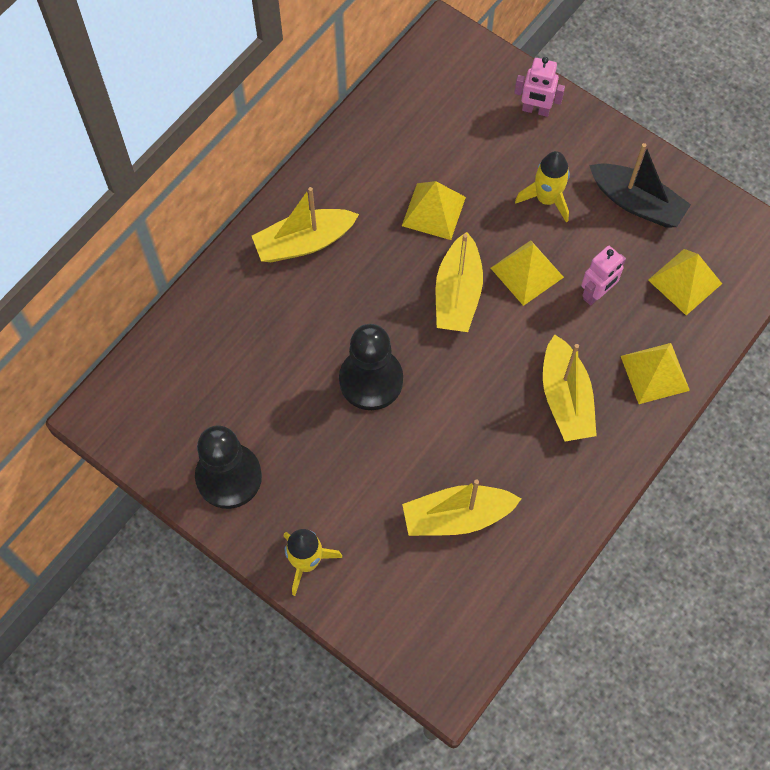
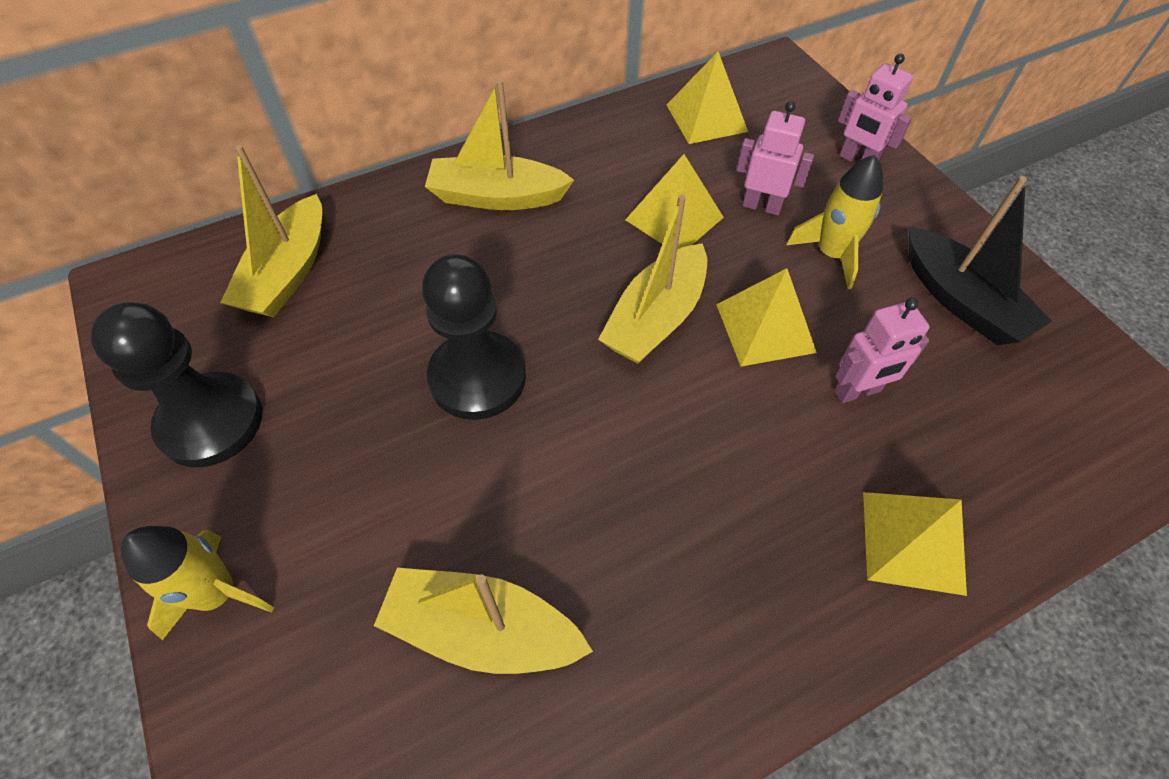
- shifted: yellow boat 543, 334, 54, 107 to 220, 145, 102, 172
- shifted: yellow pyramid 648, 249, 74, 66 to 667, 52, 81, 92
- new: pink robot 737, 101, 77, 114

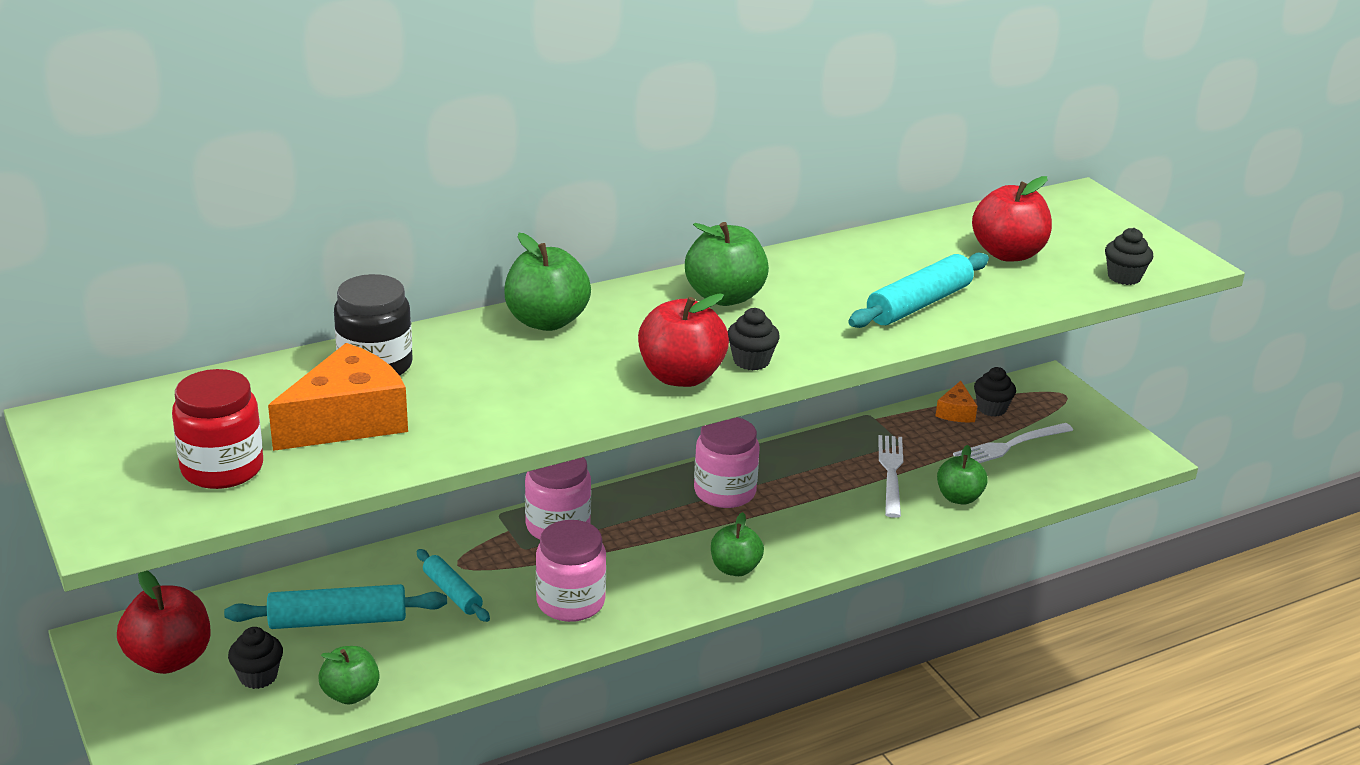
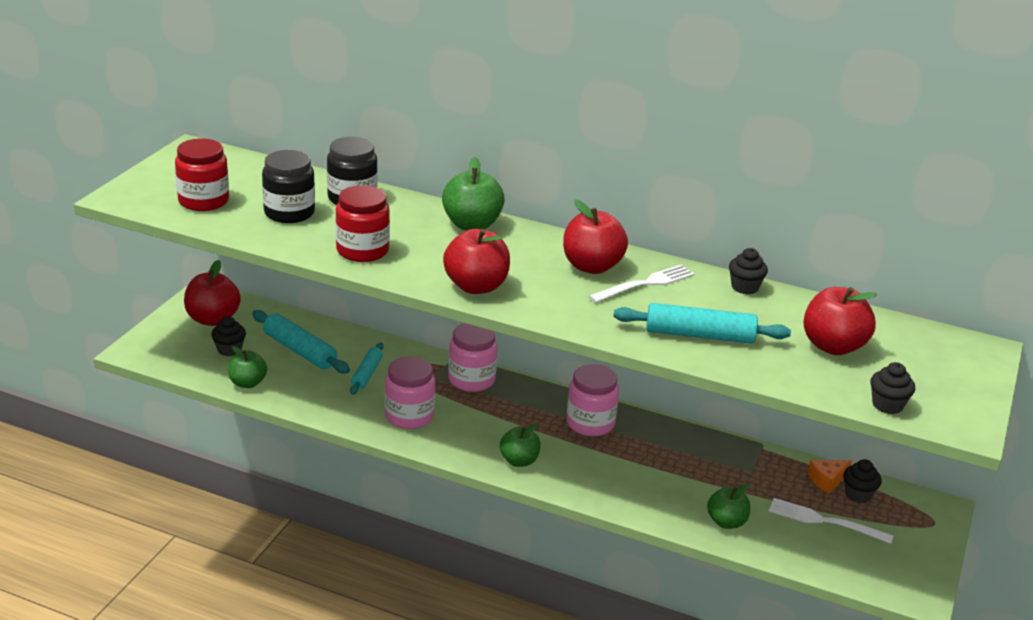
- swapped: orange cheese 268, 343, 140, 108 to black jar 262, 150, 53, 73
- new: red jar 335, 185, 55, 77
- repainted: green apple 685, 222, 84, 84 to red apple 563, 200, 65, 74
- shifted: white fork 878, 435, 25, 83 to 588, 265, 107, 38
- shifted: black cupcake 728, 308, 52, 62 to 729, 248, 39, 46

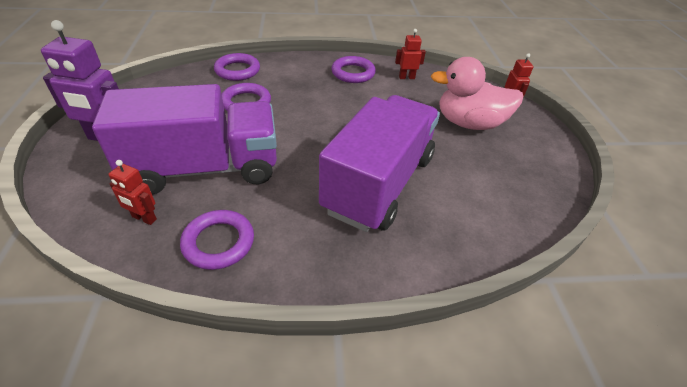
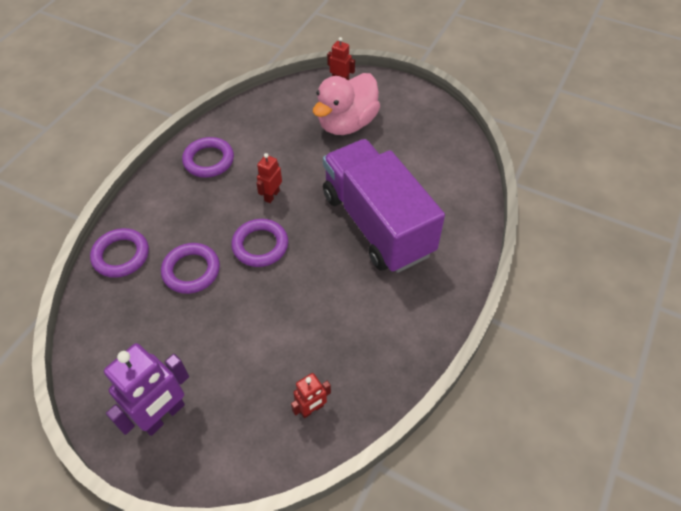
- shifted: purple ring 180, 210, 74, 60 to 231, 219, 57, 48
- shifted: red robot 395, 29, 31, 50 to 256, 153, 26, 50
- gone: purple truck 92, 84, 185, 111

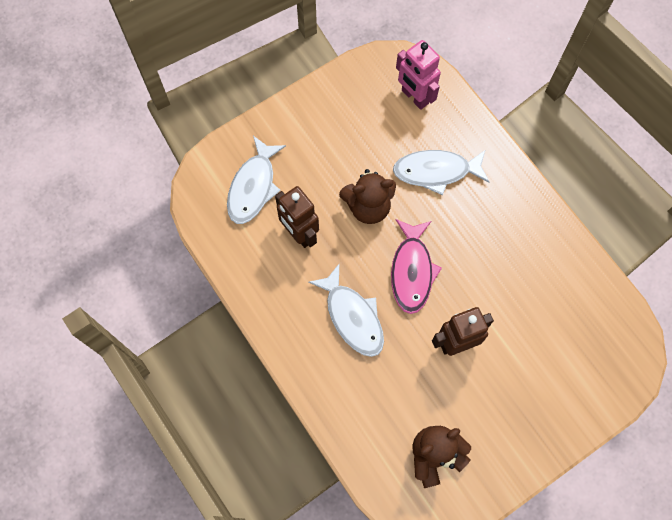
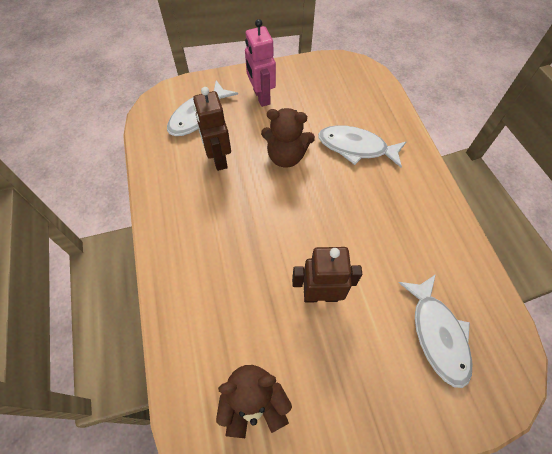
- shifted: pink robot 396, 40, 45, 70 to 245, 19, 31, 88
- shifted: white fish 308, 264, 76, 93 to 399, 274, 73, 114
- gone: pink fish 391, 219, 51, 95

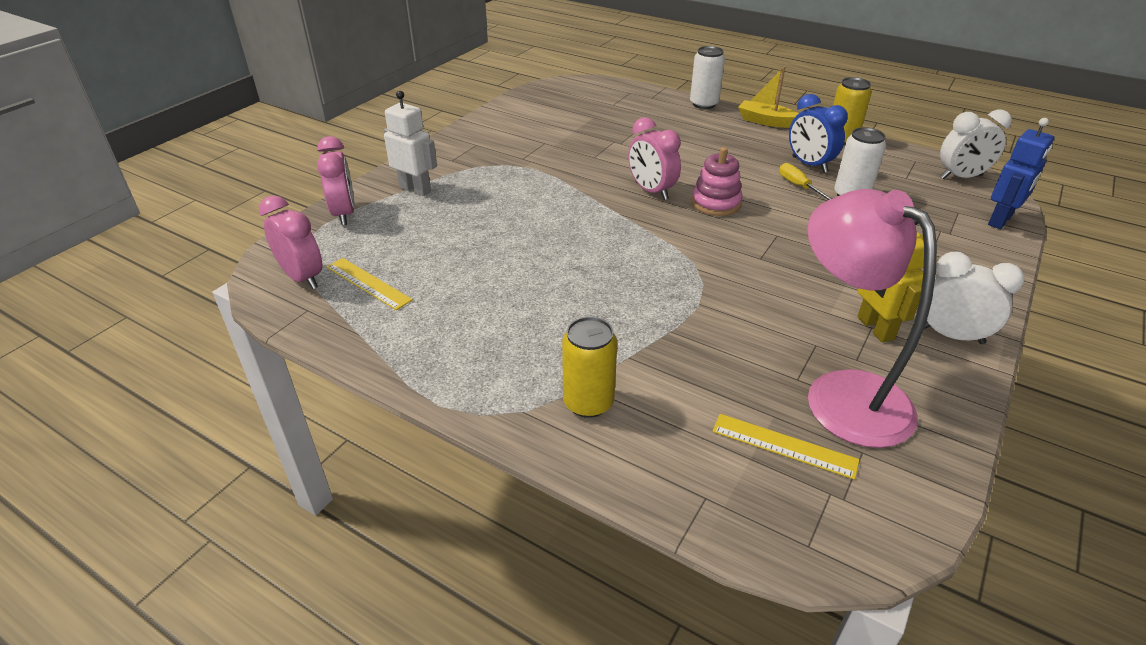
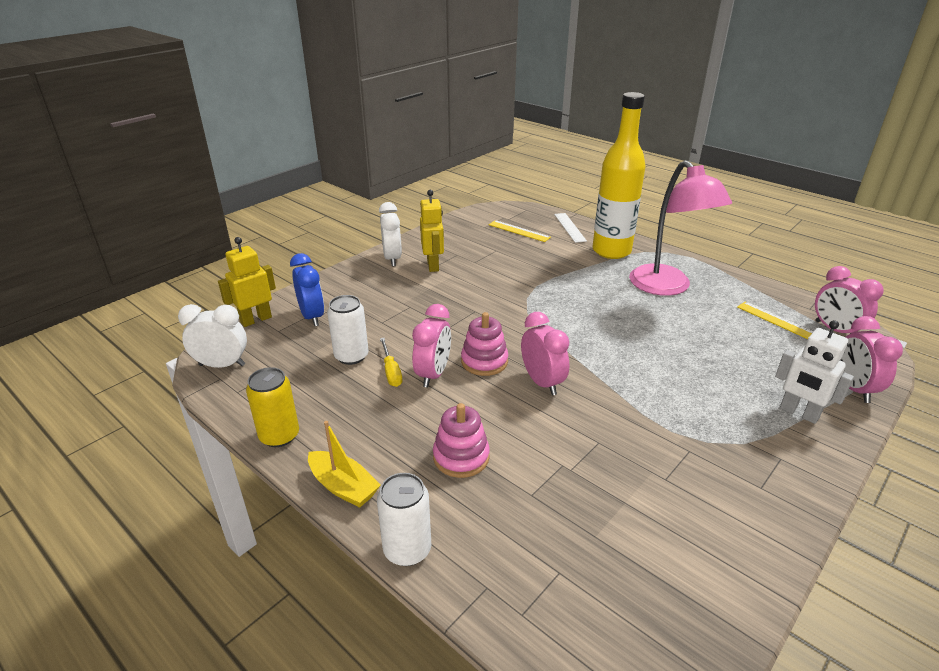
- repainted: blue robot 988, 118, 66, 111 to yellow robot 218, 237, 58, 90
- shifted: blue clock 789, 94, 59, 79 to 290, 253, 34, 73
- rotated: white clock 924, 252, 100, 92 = 379, 202, 23, 64 135 degrees counterclockwise
- new: pink clock 412, 304, 39, 83
- new: pink stacking toy 433, 403, 57, 75
- new: white ruler 554, 213, 33, 30
- swapped: yellow can 562, 317, 55, 101 to yellow bottle 592, 92, 54, 167
- shifted: pink lamp 807, 189, 130, 259 to 629, 160, 103, 136

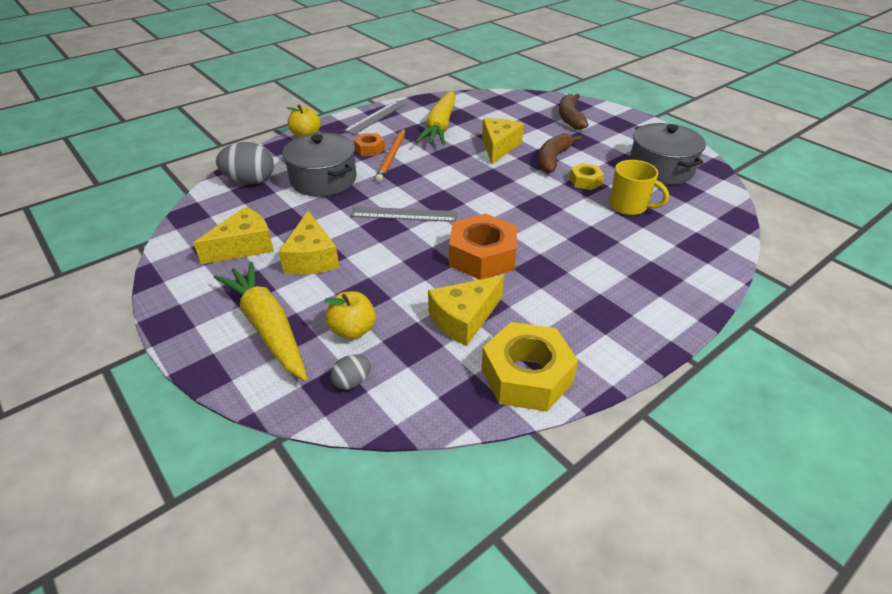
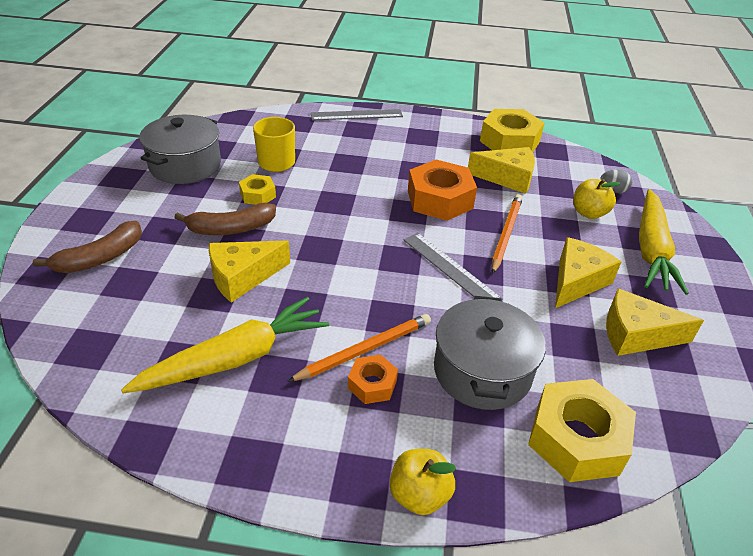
- shifted: grey ruler 344, 101, 62, 34 to 311, 109, 92, 12
- new: orange pencil 492, 194, 31, 80
- swapped: grey egg 216, 142, 58, 42 to yellow nut 528, 379, 108, 103

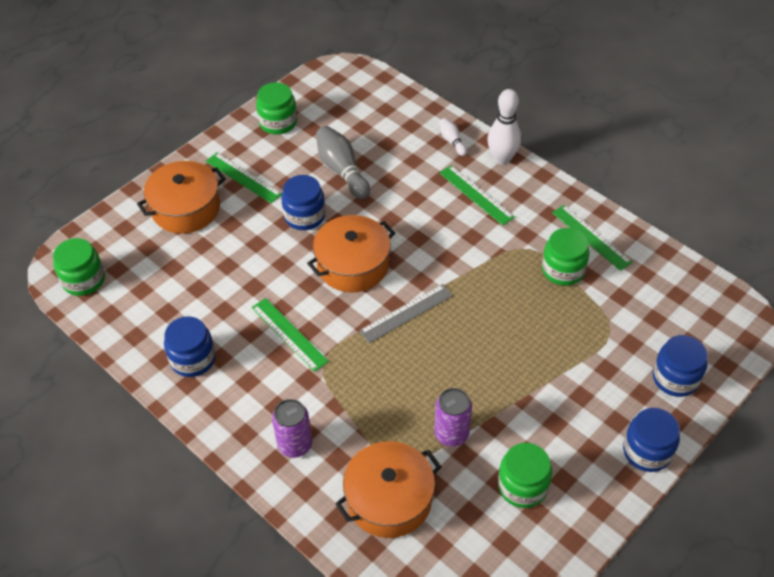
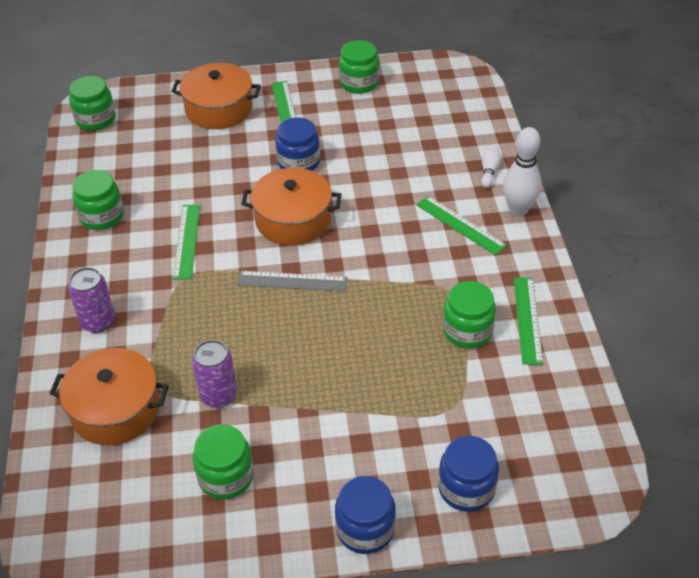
- repainted: blue jar 164, 316, 52, 61 to green jar 72, 170, 52, 60
- rotated: green ruler 439, 165, 76, 60 = 416, 196, 91, 59 45 degrees counterclockwise
- gone: grey bowling pin 316, 126, 54, 73

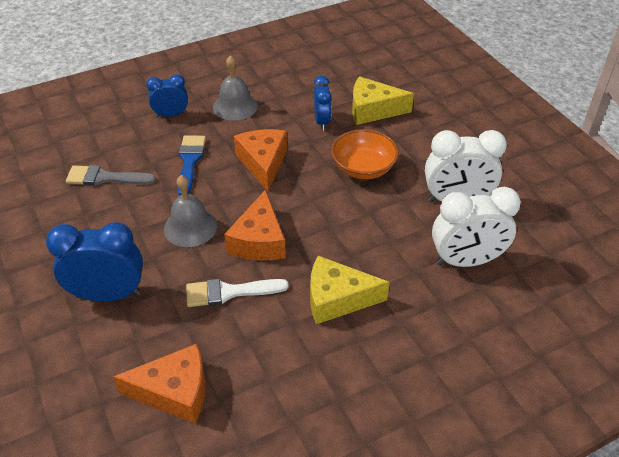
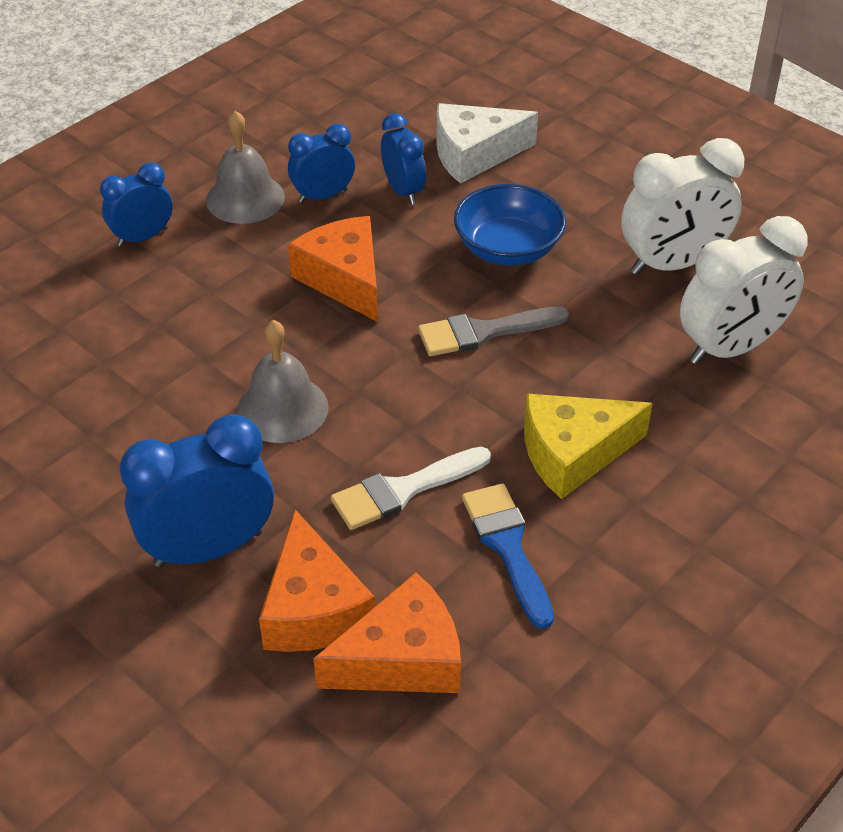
- shifted: orange cheese 224, 190, 62, 71 to 259, 509, 116, 143
- new: blue clock 288, 124, 67, 79
- shifted: grey brush 66, 165, 90, 21 to 418, 306, 151, 50
- repainted: yellow cheese 352, 76, 62, 49 to white cheese 436, 103, 102, 81
- repainted: orange bowl 331, 129, 68, 50 to blue bowl 454, 184, 112, 82
- shifted: blue brush 178, 135, 28, 60 to 462, 483, 92, 146

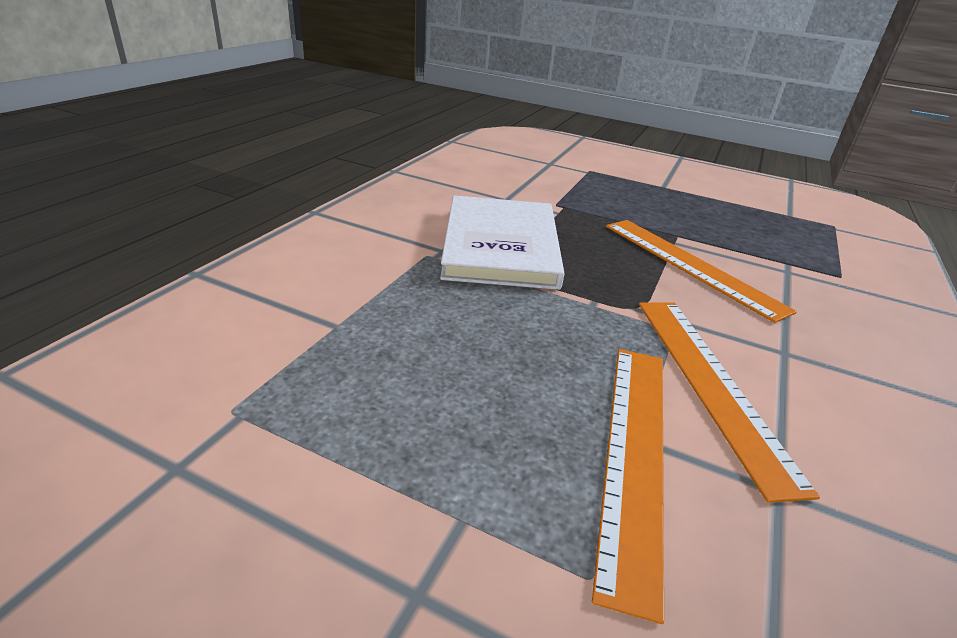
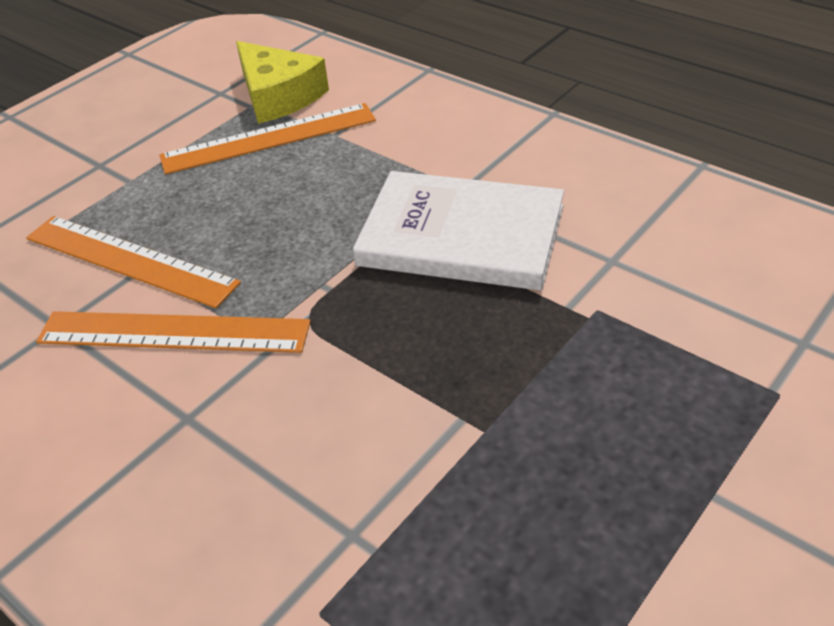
- shifted: orange ruler 606, 220, 191, 103 to 159, 103, 217, 71
- new: yellow cheese 236, 41, 93, 83

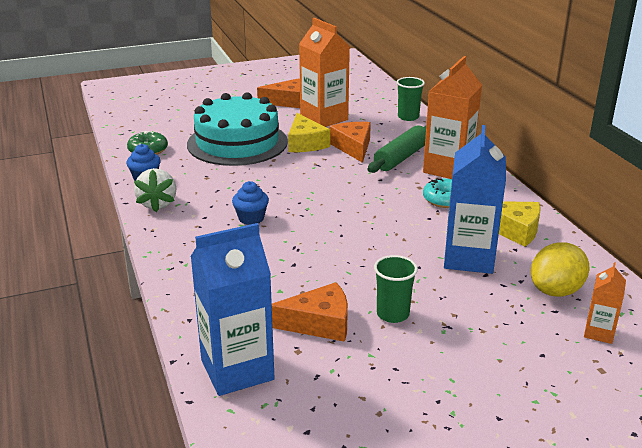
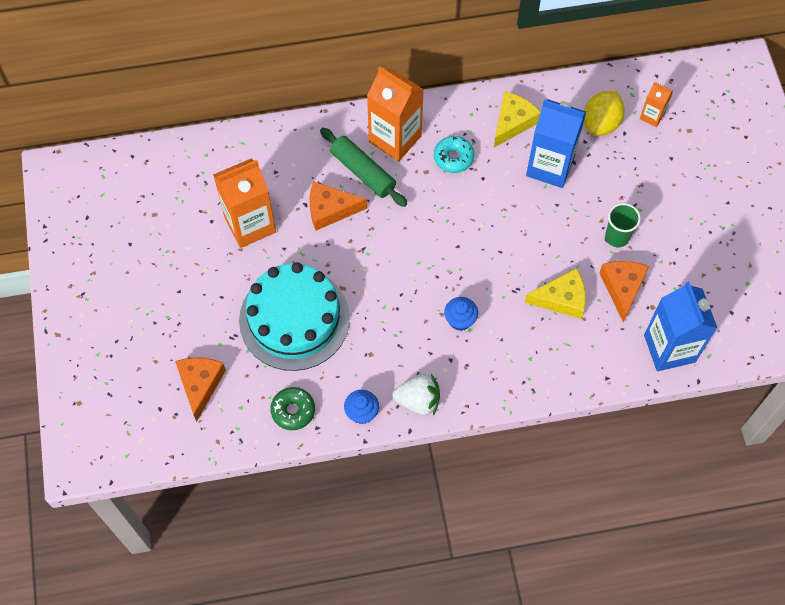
- shifted: orange cheese 257, 78, 43, 30 to 175, 357, 51, 65
- shifted: yellow cheese 288, 113, 42, 39 to 524, 268, 62, 51
- rotated: yellow lemon 531, 242, 59, 55 = 584, 91, 41, 45 60 degrees clockwise
- gone: green cup 396, 77, 29, 44

